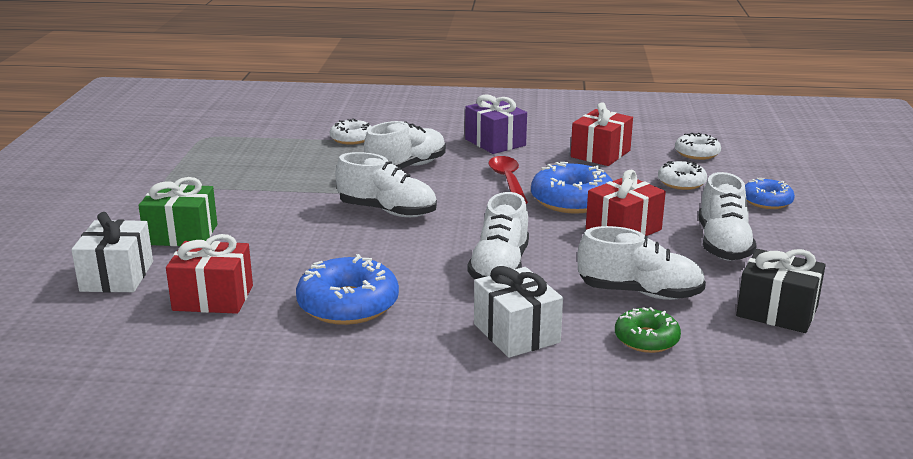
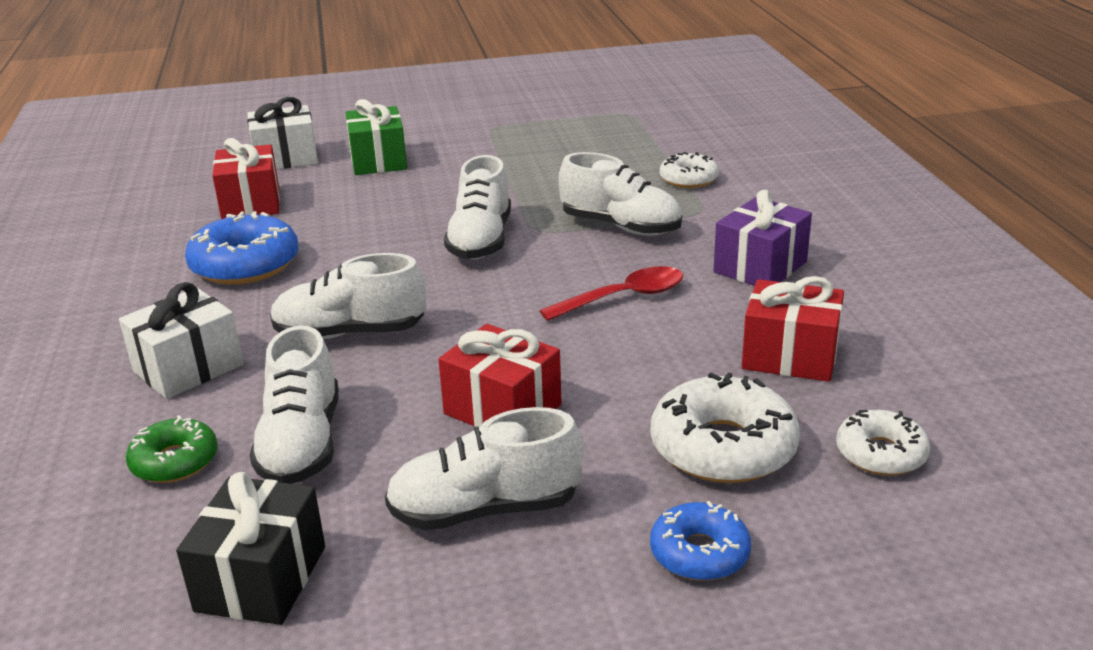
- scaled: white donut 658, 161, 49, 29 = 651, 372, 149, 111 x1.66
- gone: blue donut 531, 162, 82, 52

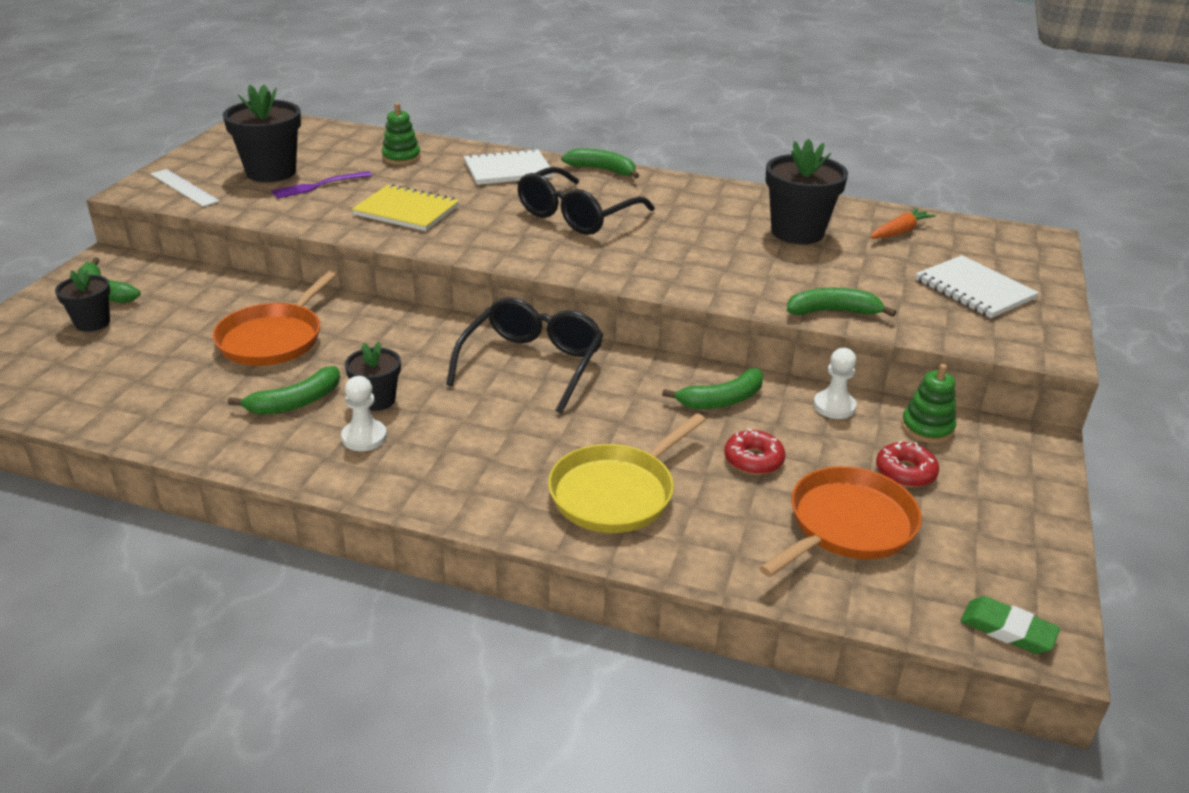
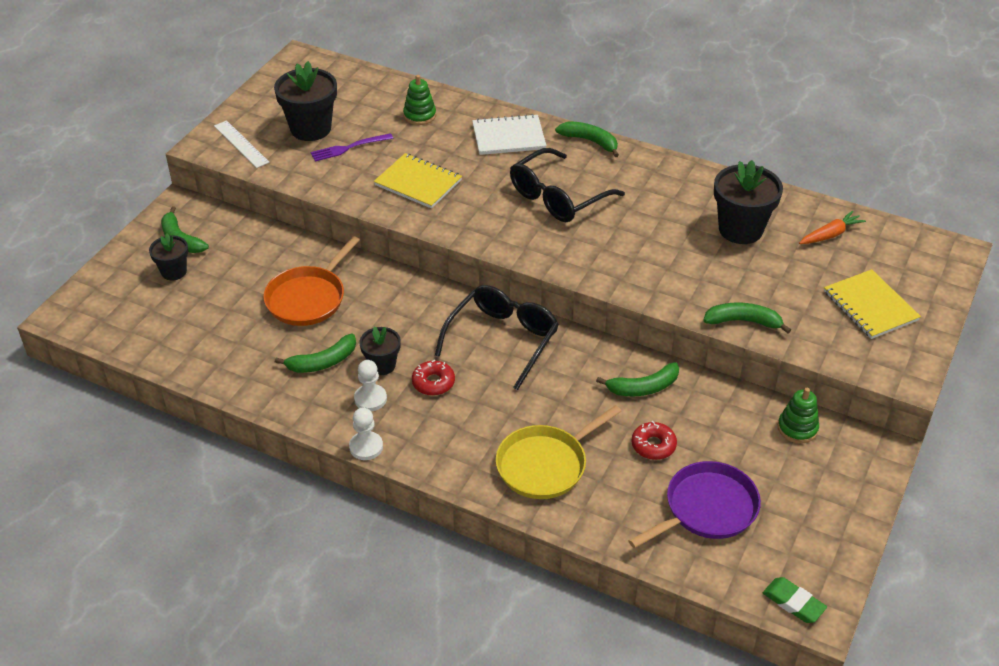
- shifted: white pawn 813, 348, 44, 71 to 349, 408, 34, 52
- shifted: red donut 876, 441, 63, 46 to 412, 360, 43, 36
- repainted: orange pan 759, 466, 163, 111 to purple pan 628, 461, 133, 87
- repainted: white notebook 915, 255, 124, 63 to yellow notebook 824, 269, 97, 70

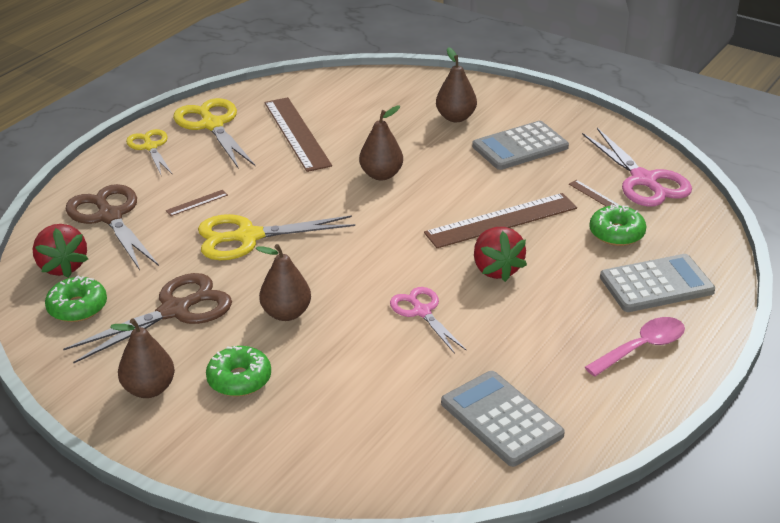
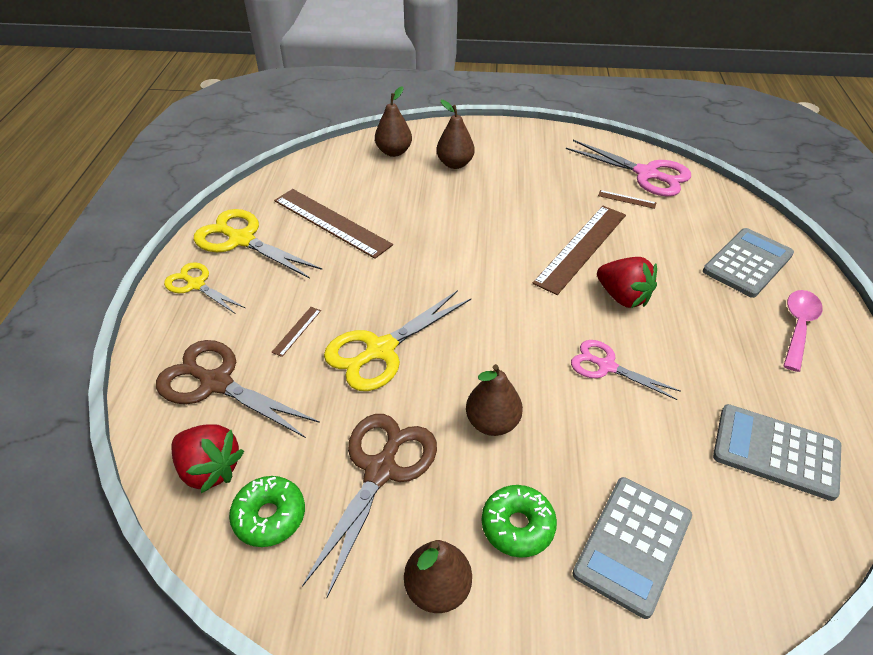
- shifted: brown pear 359, 105, 44, 75 to 375, 86, 37, 71
- shifted: grey calculator 472, 121, 97, 49 to 573, 477, 119, 142
- gone: green donut 589, 204, 58, 42

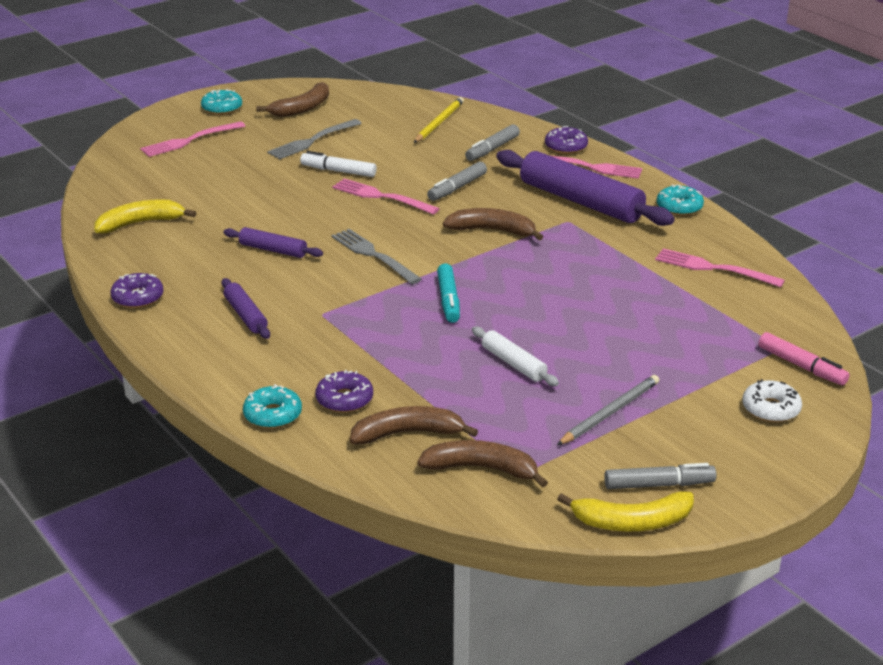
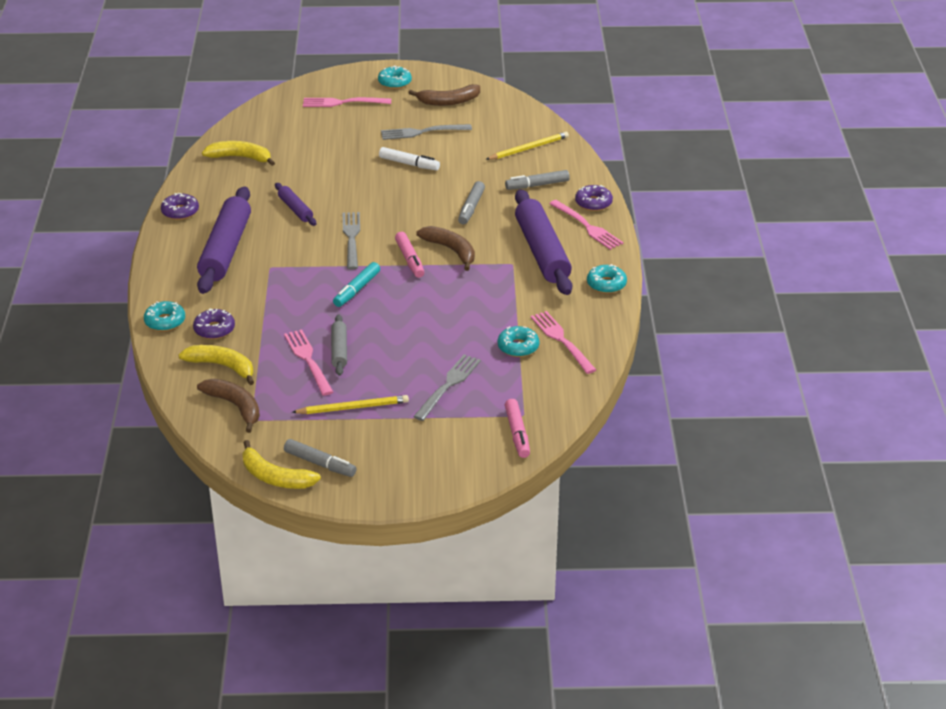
- repainted: brown banana 350, 406, 128, 38 to yellow banana 178, 345, 76, 40
- scaled: purple rolling pin 221, 278, 49, 61 = 197, 186, 54, 108 x2.04
- shifted: pink fork 332, 178, 108, 36 to 284, 329, 49, 67
- repainted: grey pencil 557, 375, 102, 70 to yellow pencil 292, 395, 117, 19
- repainted: white rolling pin 472, 327, 87, 59 to grey rolling pin 331, 314, 16, 62
- rotated: white marker 300, 151, 77, 26 = 379, 147, 61, 24 150 degrees clockwise
- new: pink marker 395, 232, 29, 46
- new: grey fork 413, 354, 68, 67
- rotated: grey marker 427, 161, 60, 40 = 458, 181, 27, 44 60 degrees counterclockwise
- new: turquoise donut 498, 326, 41, 31
- gone: white donut 742, 379, 60, 43

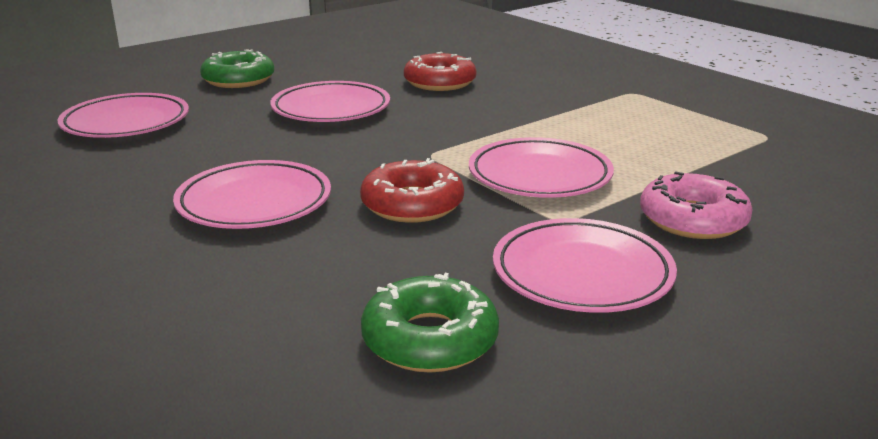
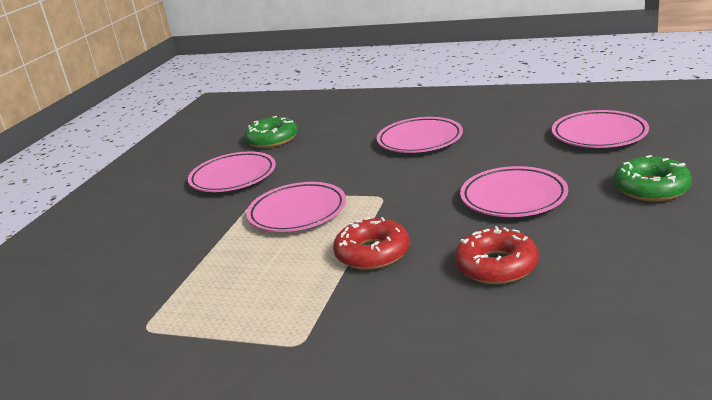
- shifted: red donut 360, 158, 104, 65 to 333, 217, 77, 53
- gone: pink donut 640, 171, 113, 68

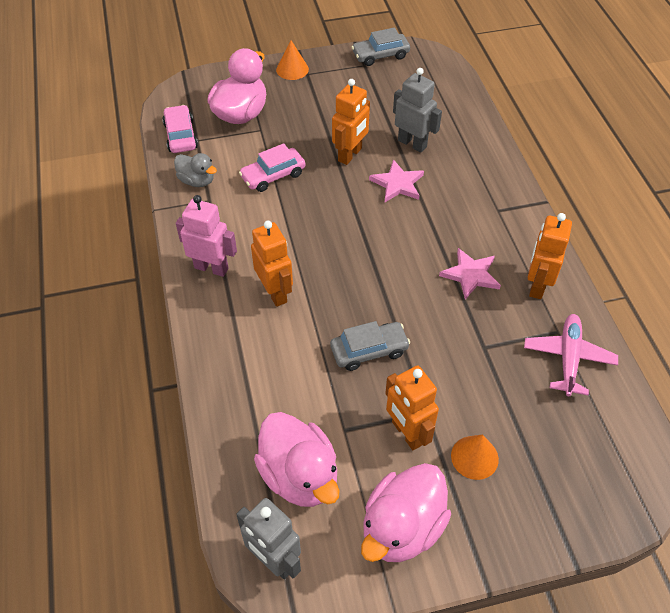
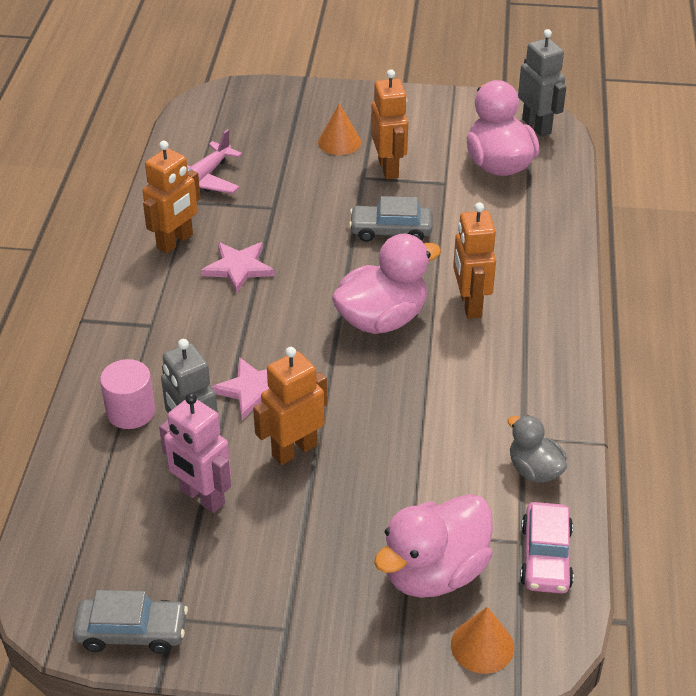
- new: pink cylinder 100, 359, 55, 70
- shifted: pink robot 176, 195, 61, 82 to 159, 393, 72, 120
- shifted: pink duck 361, 463, 90, 99 to 332, 234, 109, 100
- shifted: orange cone 276, 40, 33, 40 to 451, 607, 63, 67
- gone: pink car 239, 143, 66, 49

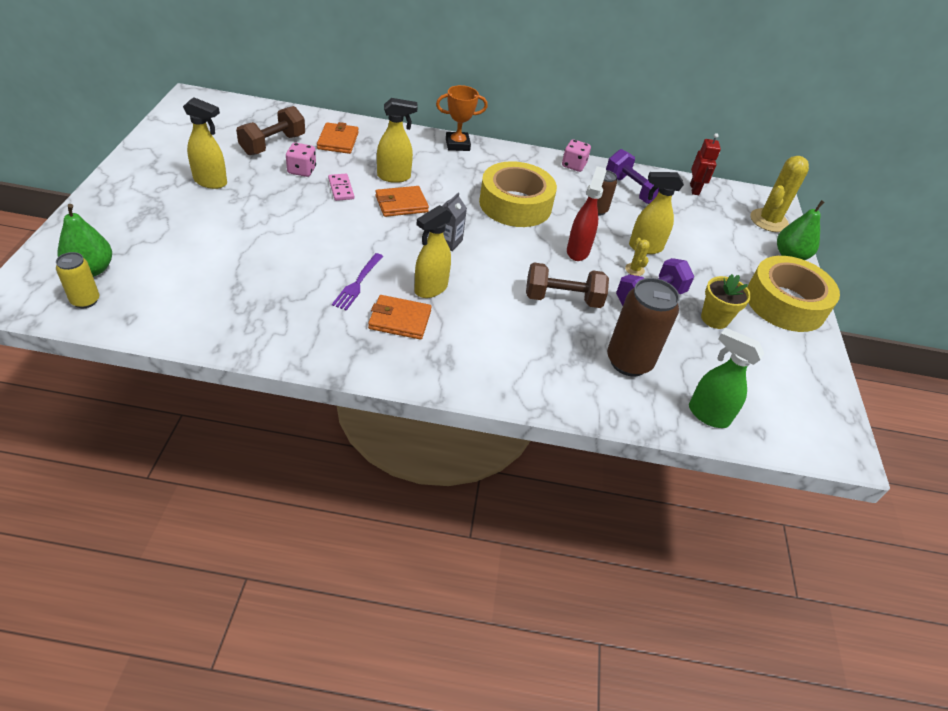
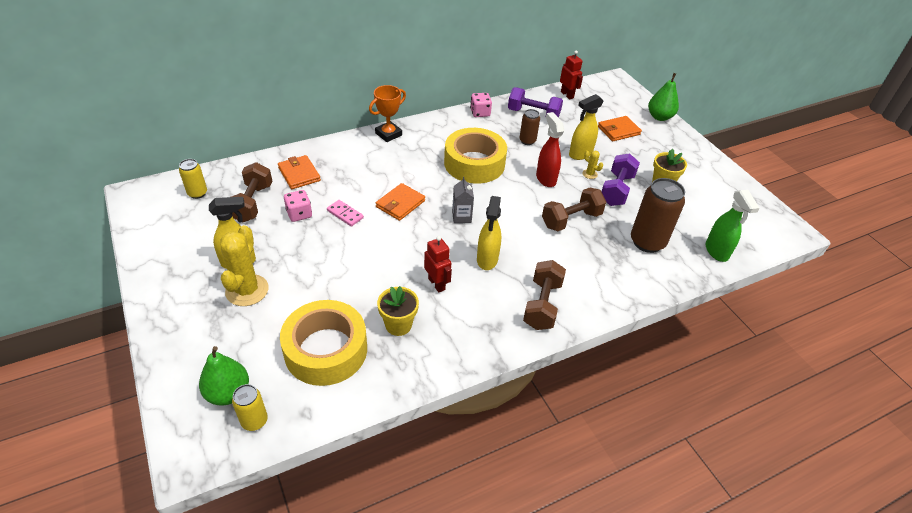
- new: yellow can 179, 159, 28, 40
- shifted: yellow cactus 750, 156, 59, 76 to 221, 225, 48, 81
- shifted: yellow tape 747, 256, 93, 76 to 280, 300, 87, 86
- new: yellow flower pot 377, 286, 42, 50
- swapped: purple fork 332, 253, 51, 58 to red robot 424, 236, 28, 57
- new: brown dumbbell 523, 260, 43, 70
- shifted: orange wallet 368, 295, 64, 45 to 598, 116, 44, 25
- rotated: green spray bottle 689, 327, 75, 101 = 706, 190, 54, 72 105 degrees counterclockwise
- gone: yellow spray bottle 377, 98, 41, 85

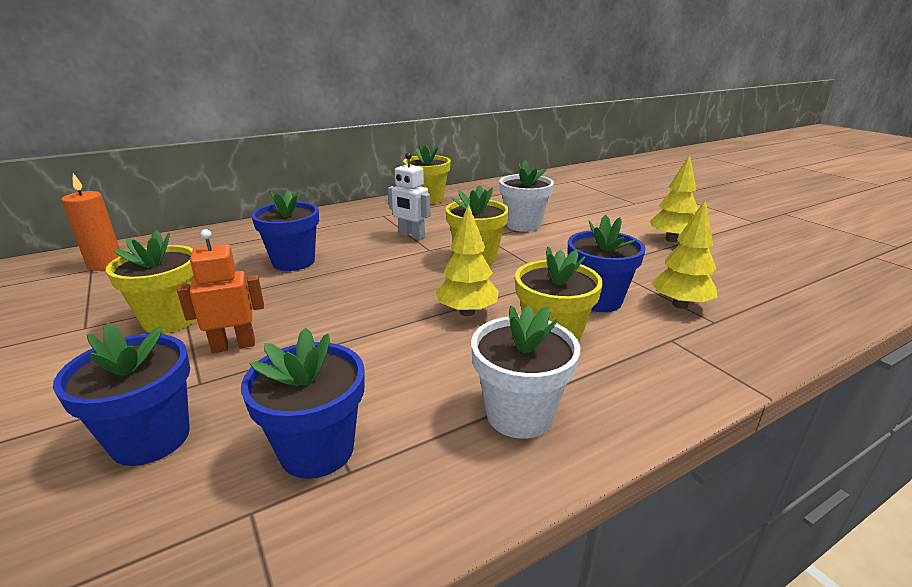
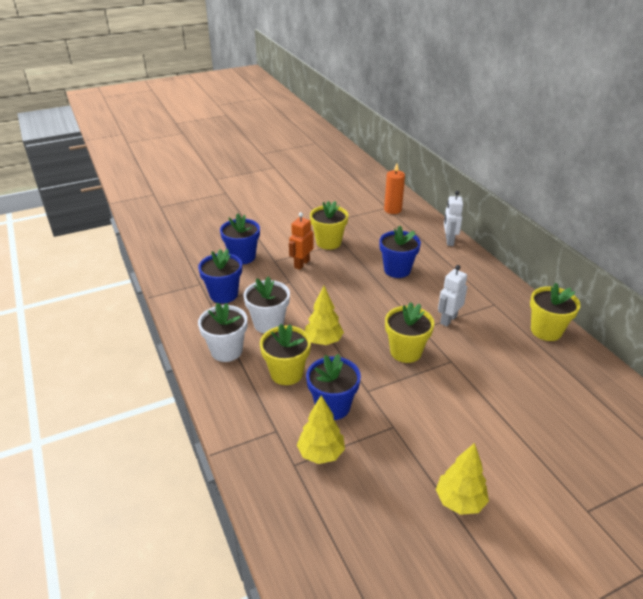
- shifted: white flower pot 499, 160, 55, 72 to 243, 276, 47, 57
- rotated: orange robot 177, 229, 87, 124 = 289, 212, 25, 58 135 degrees counterclockwise
- new: white robot 444, 191, 19, 55

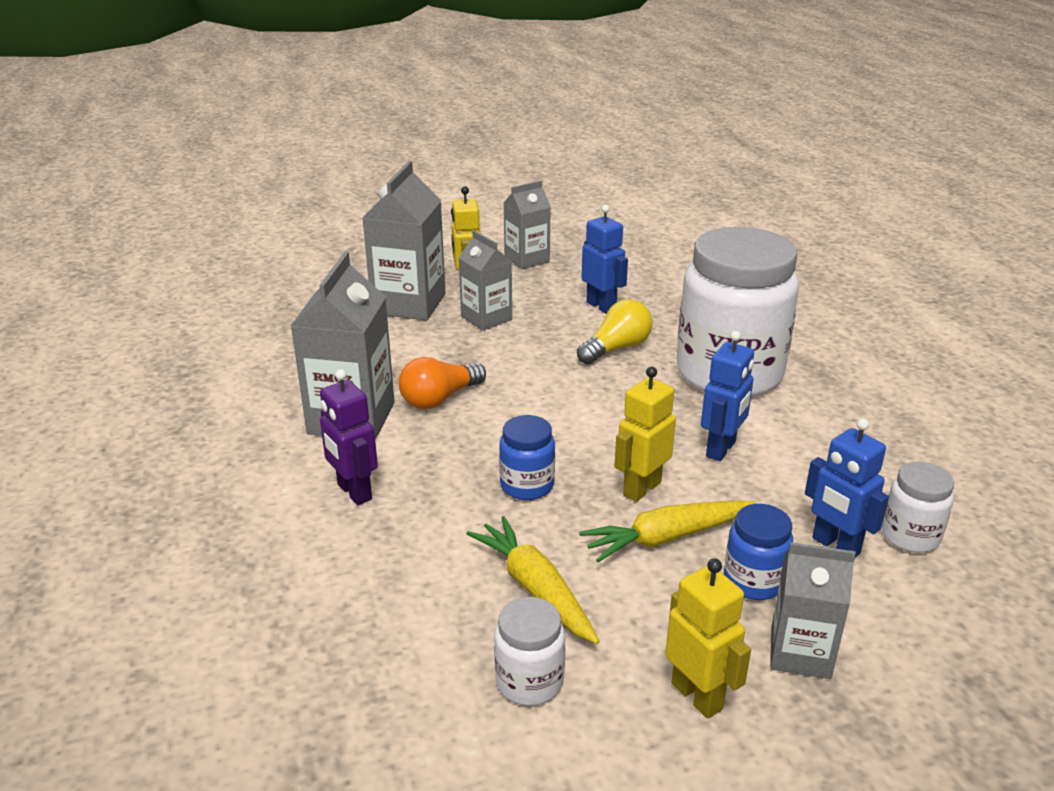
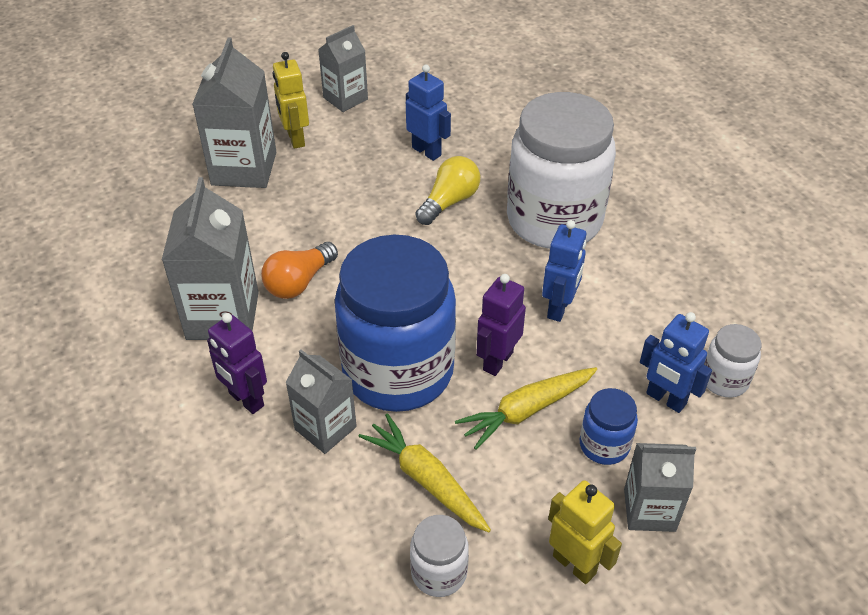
- shifted: grey carton 459, 230, 53, 101 to 285, 349, 72, 105
- scaled: blue jar 499, 415, 56, 85 = 335, 235, 121, 177 x2.32
- repainted: yellow robot 614, 367, 62, 135 to purple robot 476, 274, 50, 102

